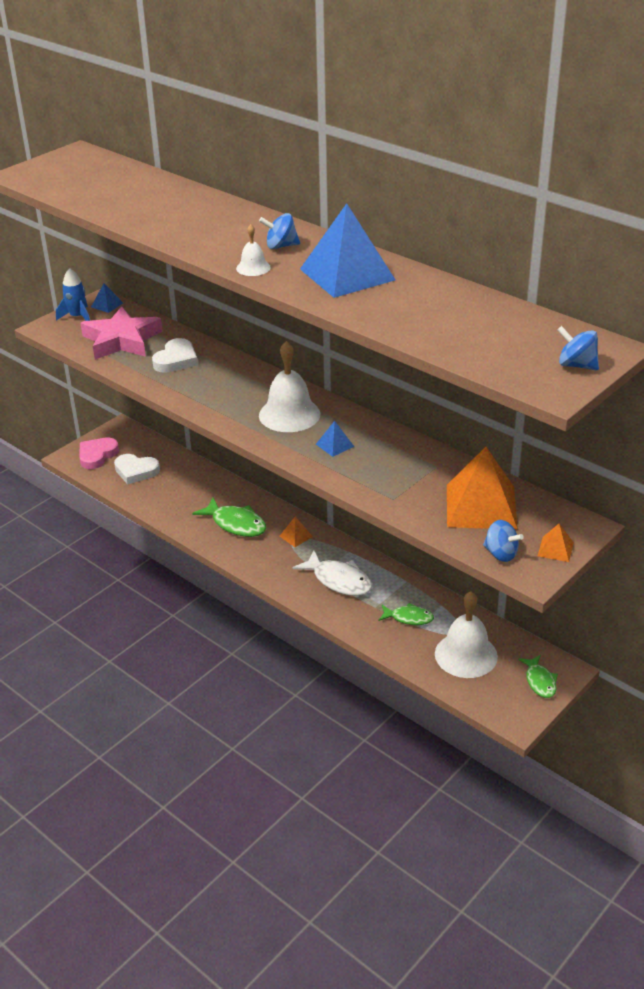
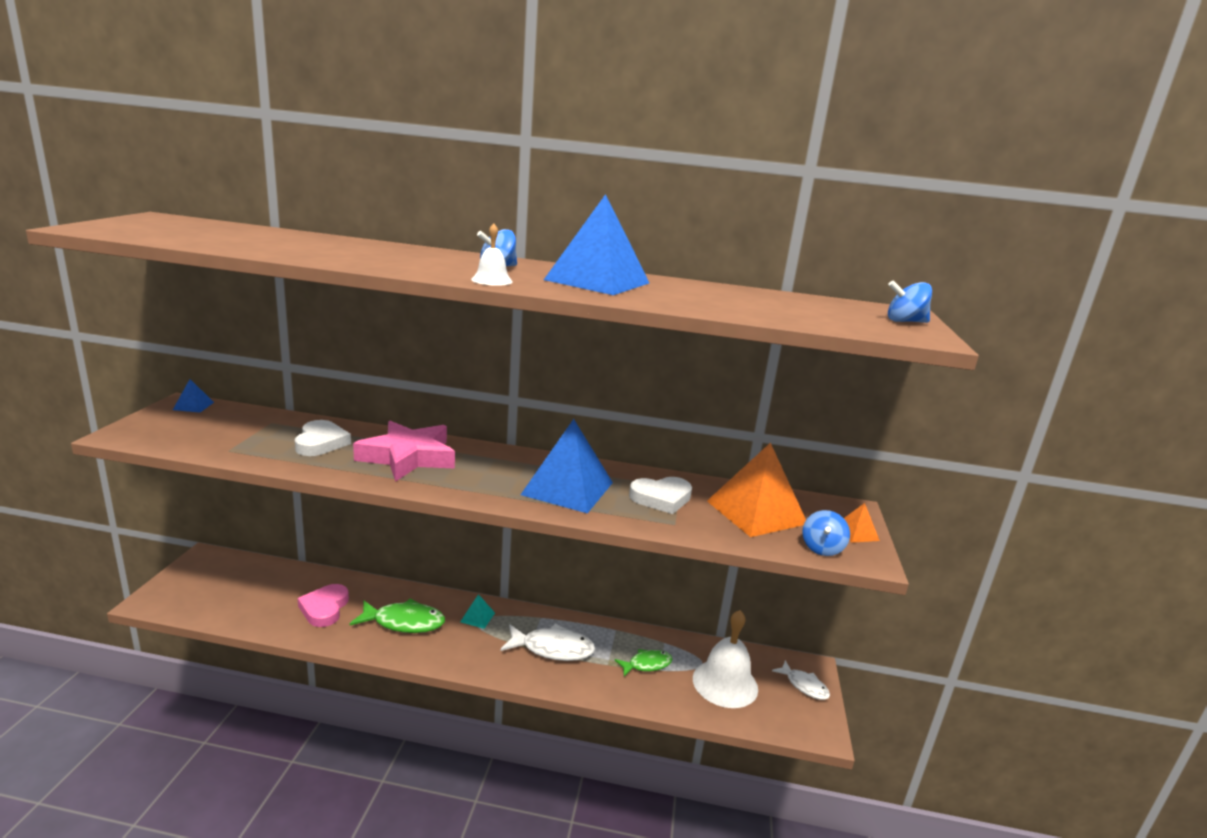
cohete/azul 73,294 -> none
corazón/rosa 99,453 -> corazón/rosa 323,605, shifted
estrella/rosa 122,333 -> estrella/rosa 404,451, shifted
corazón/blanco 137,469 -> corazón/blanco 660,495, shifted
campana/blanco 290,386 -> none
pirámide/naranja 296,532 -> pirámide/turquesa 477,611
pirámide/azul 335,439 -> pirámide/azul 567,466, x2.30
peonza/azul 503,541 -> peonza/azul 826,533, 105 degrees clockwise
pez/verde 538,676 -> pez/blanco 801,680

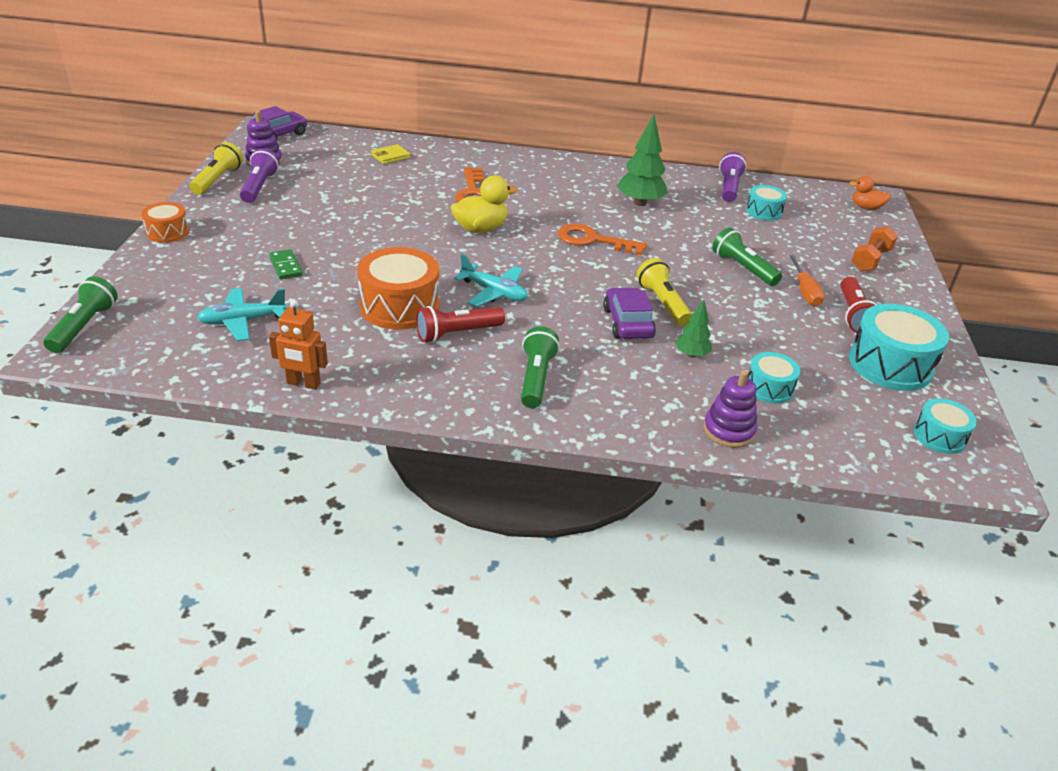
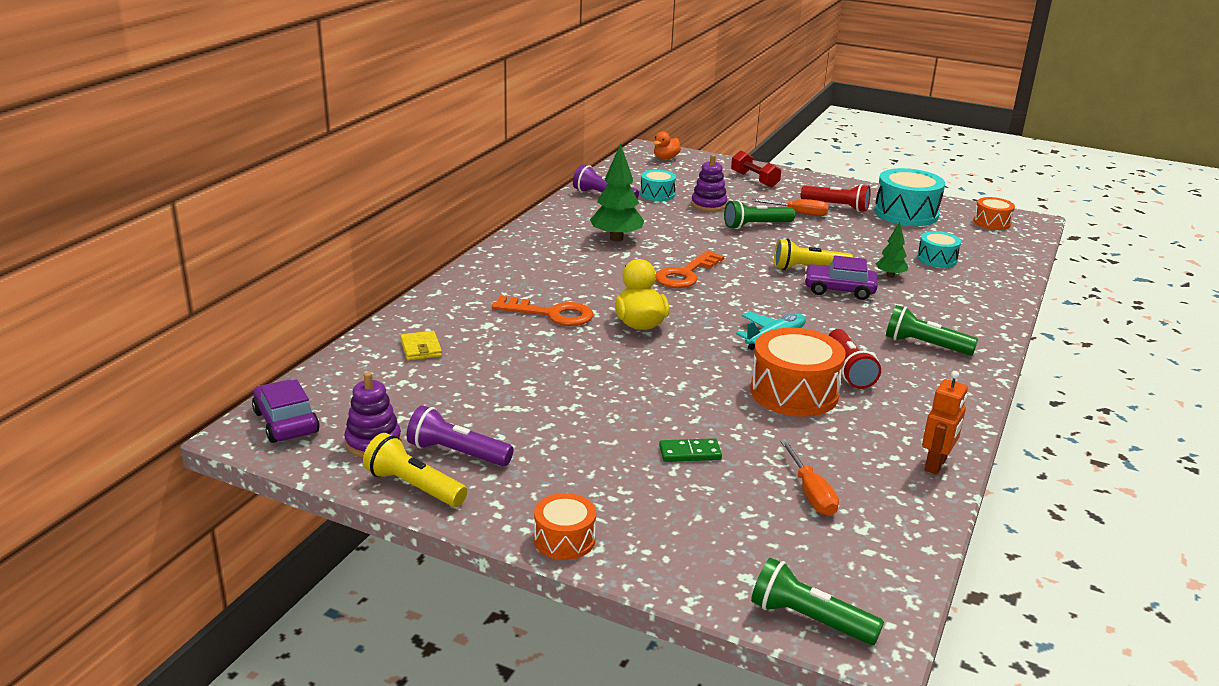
avión/turquesa 242,314 -> destornillador/naranja 809,478
juguete apilable/morado 730,409 -> juguete apilable/morado 709,183, shifted
mancuerna/naranja 874,248 -> mancuerna/rojo 756,169
tambor/turquesa 945,426 -> tambor/naranja 994,213

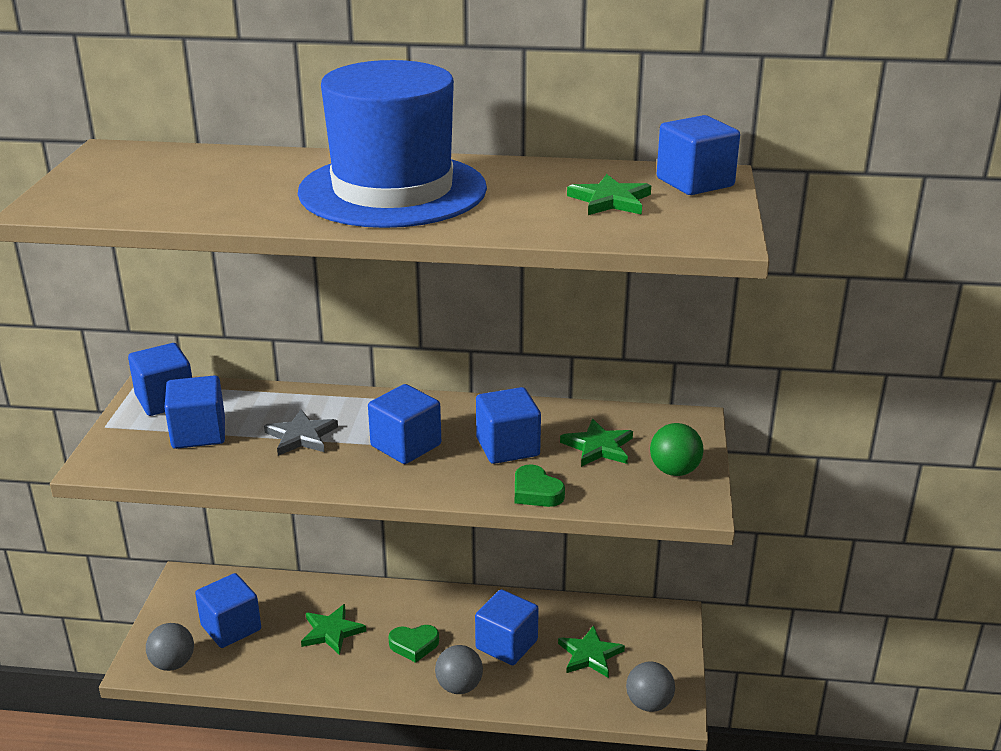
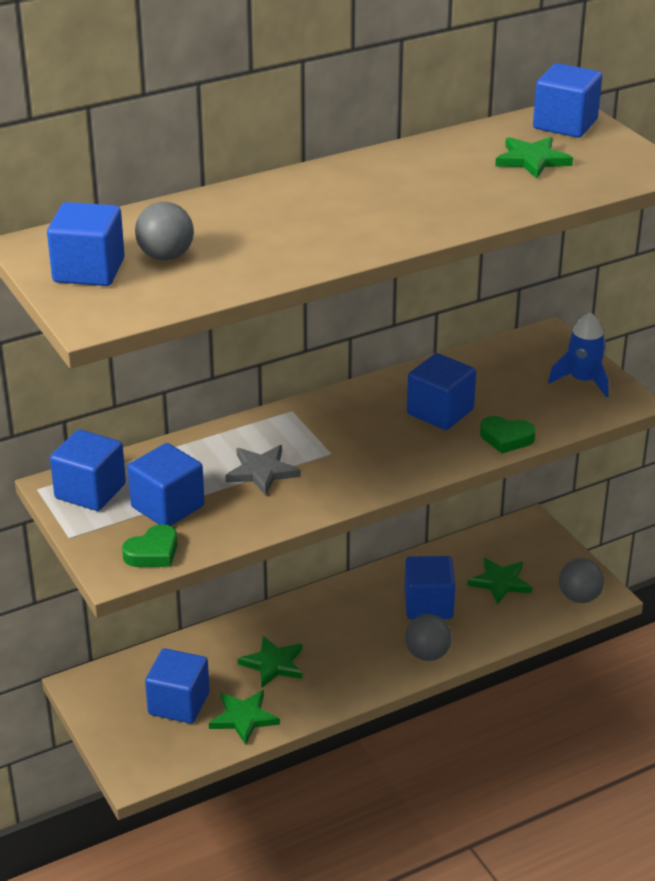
pelota/gris 170,647 -> pelota/gris 164,231, shifted
sombrero/azul 392,144 -> none
cubo/azul 404,424 -> cubo/azul 86,244, shifted
corazón/verde 413,644 -> corazón/verde 149,545, shifted
estrella/verde 596,443 -> estrella/verde 244,717, shifted
pelota/verde 677,449 -> cohete/azul 578,354

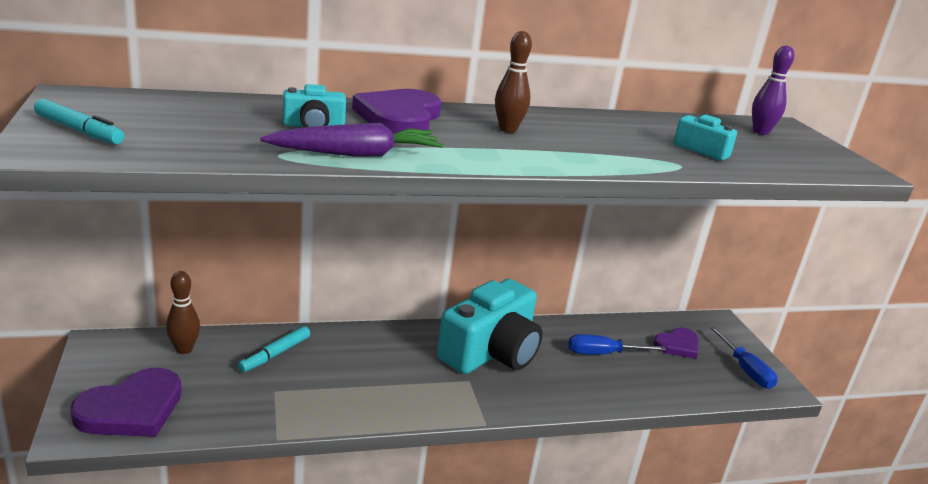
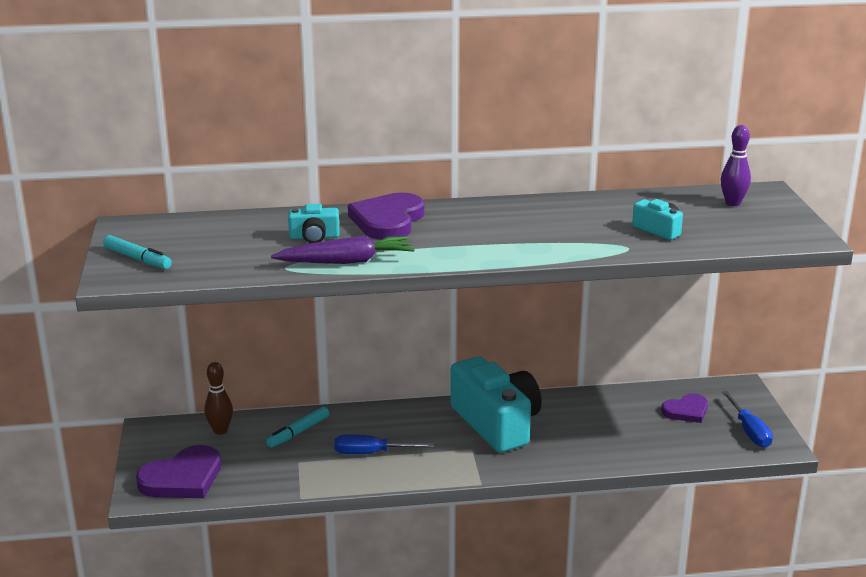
cámara/turquesa 490,326 -> cámara/turquesa 496,405, 75 degrees counterclockwise
bolo/marrón 513,82 -> none
destornillador/azul 617,344 -> destornillador/azul 384,444, shifted

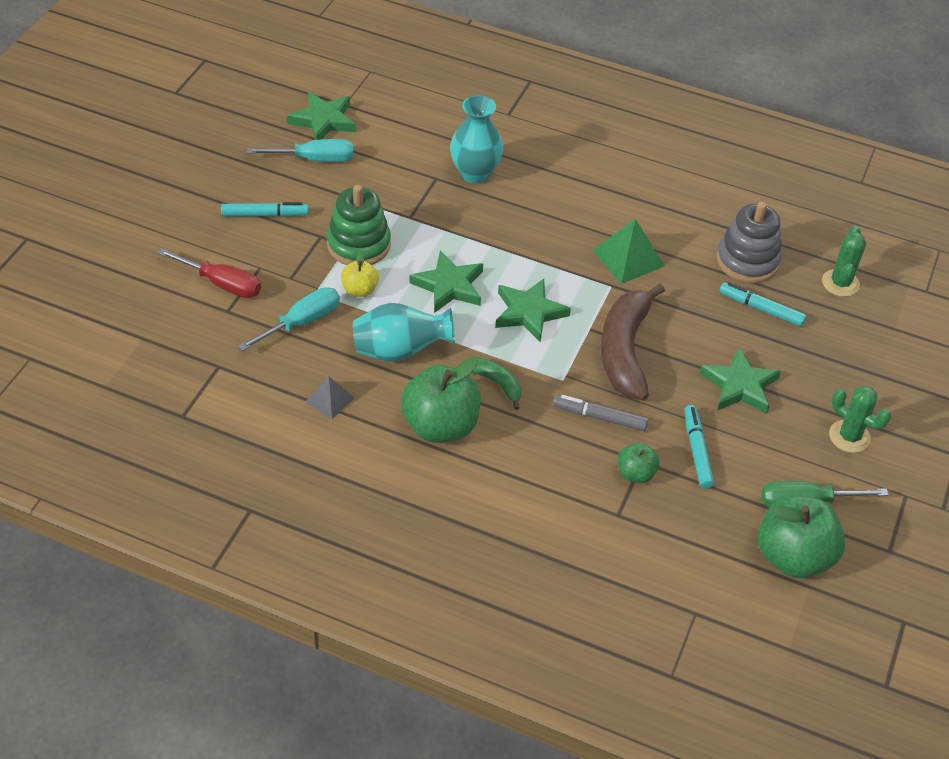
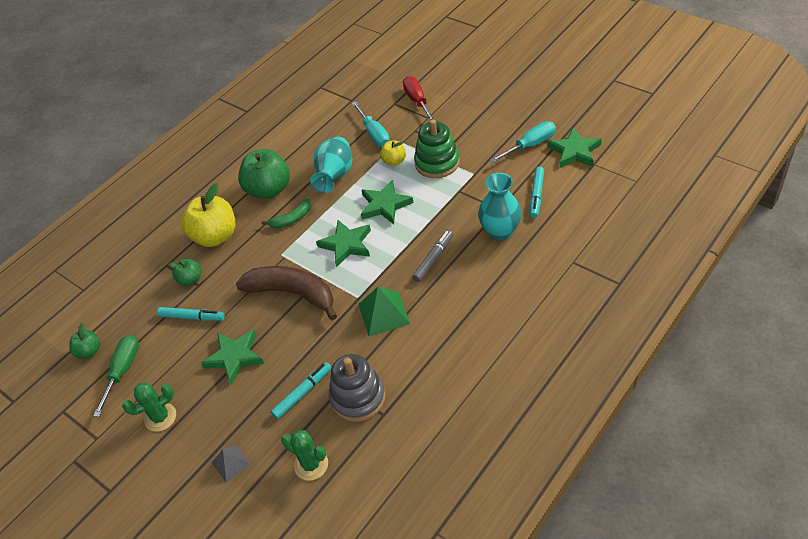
destornillador/rojo 209,273 -> destornillador/rojo 419,98, 120 degrees clockwise
rotulador/turquesa 265,209 -> rotulador/turquesa 537,192, shifted
destornillador/turquesa 300,150 -> destornillador/turquesa 523,142, 135 degrees counterclockwise
pirámide/gris 330,398 -> pirámide/gris 231,464, shifted
rotulador/gris 600,413 -> rotulador/gris 432,256, shifted
manzana/verde 801,536 -> manzana/verde 84,340, x0.51
none -> manzana/amarillo 208,215

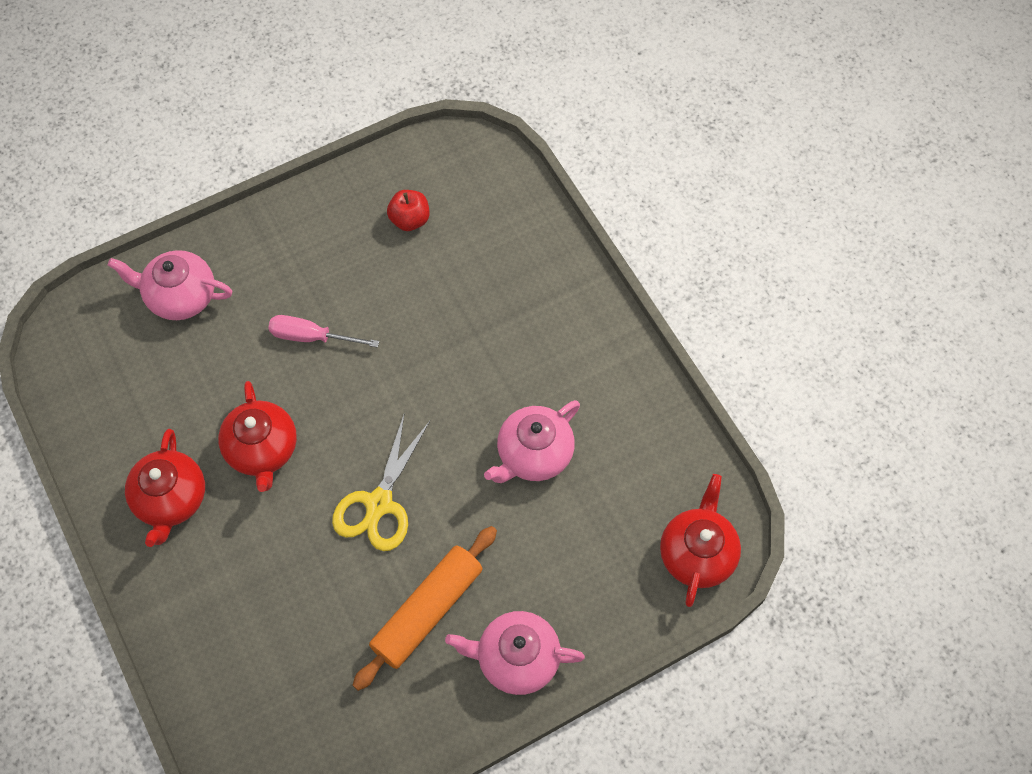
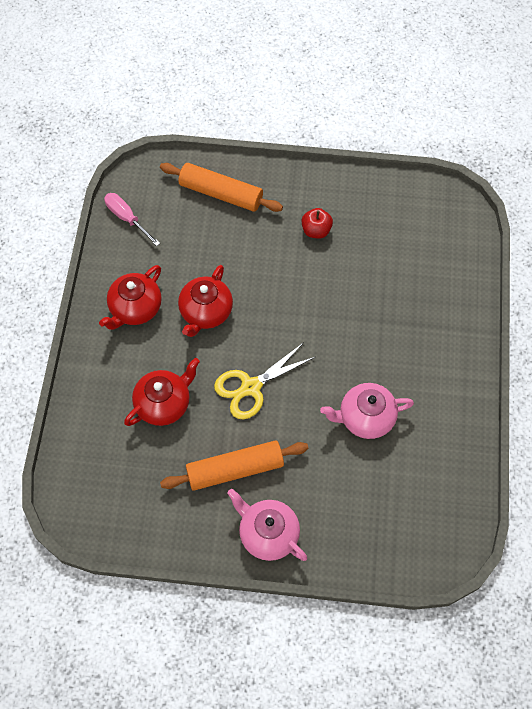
tetera/rosa 170,285 -> rodillo/naranja 221,187
destornillador/rosa 323,331 -> destornillador/rosa 132,219, shifted
manzana/rojo 408,210 -> manzana/rojo 317,223, shifted
tetera/rojo 700,540 -> tetera/rojo 162,392, shifted

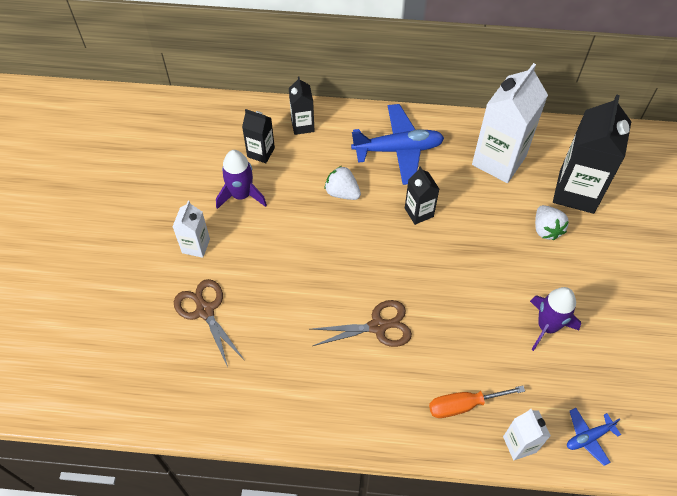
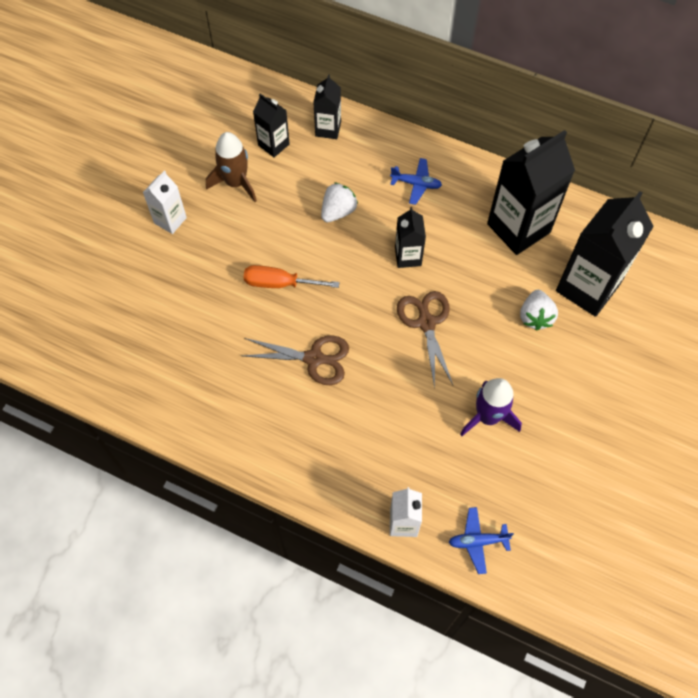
tijeras/marrón 208,323 -> tijeras/marrón 425,339, shifted
cohete/morado 241,179 -> cohete/marrón 231,167
fresa/blanco 343,183 -> fresa/blanco 339,202, 75 degrees clockwise
avión/azul 397,144 -> avión/azul 416,181, x0.51
destornillador/naranja 477,402 -> destornillador/naranja 292,276, shifted
cartón de leche/blanco 510,123 -> cartón de leche/negro 531,192

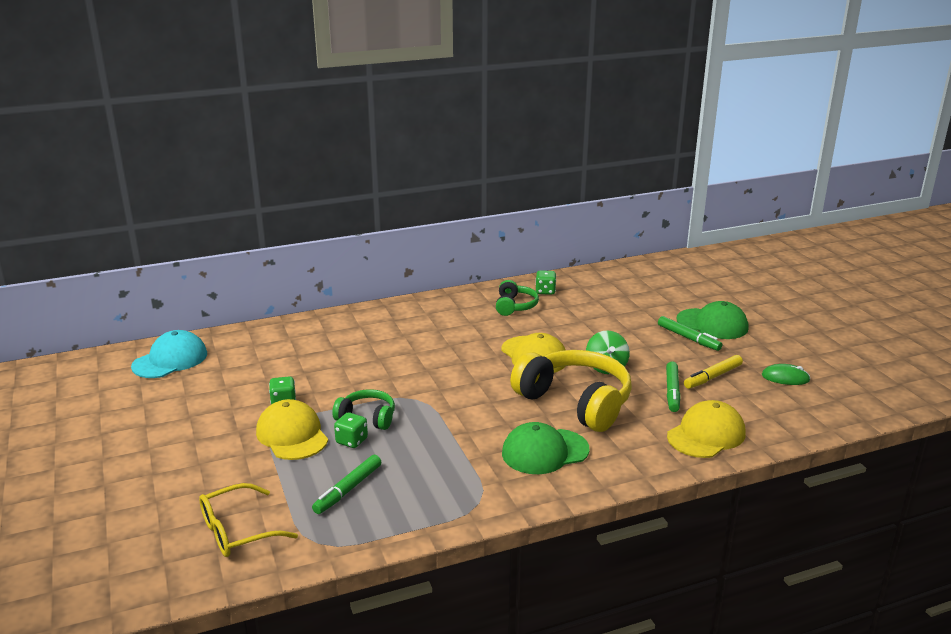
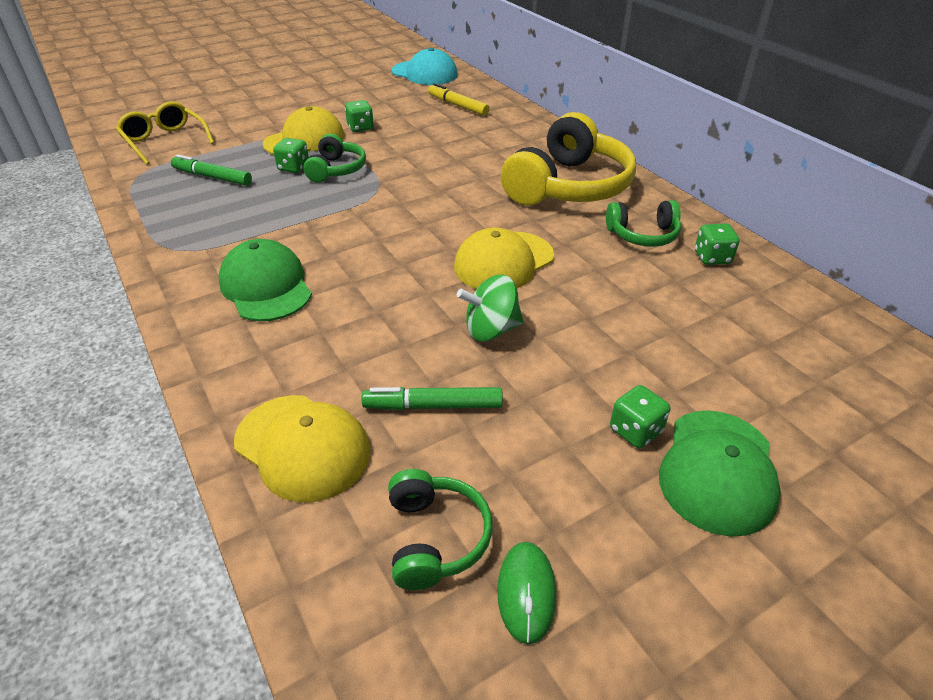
auriculares/amarillo 571,391 -> auriculares/amarillo 568,159, shifted
rotulador/verde 690,333 -> dado/verde 640,416
rotulador/amarillo 713,372 -> rotulador/amarillo 459,99, shifted
none -> auriculares/verde 440,529

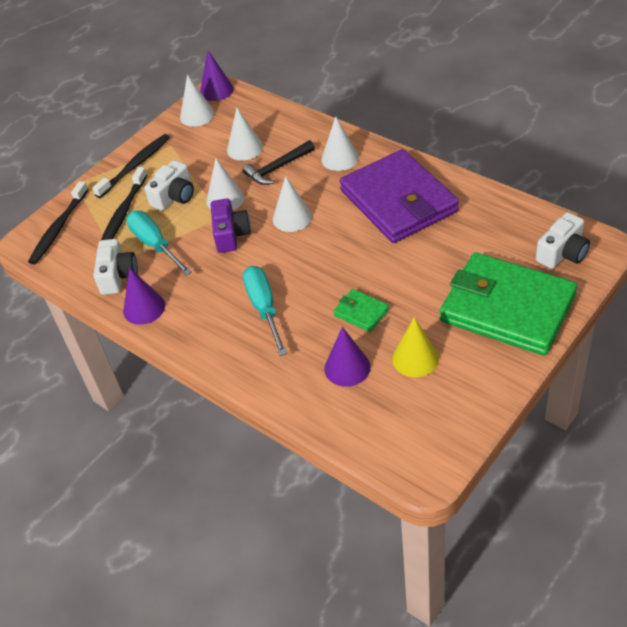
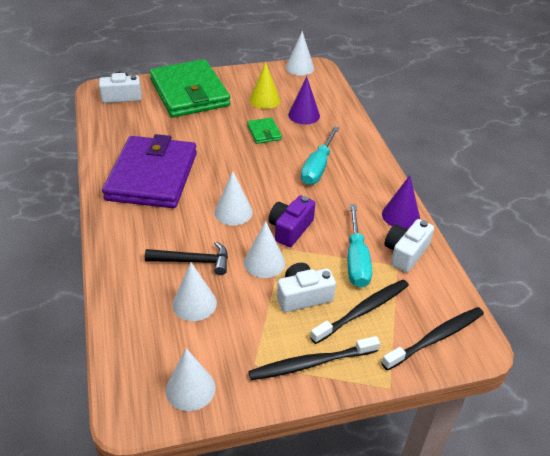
cono/morado 217,75 -> none
cono/blanco 340,143 -> cono/blanco 300,53, shifted

